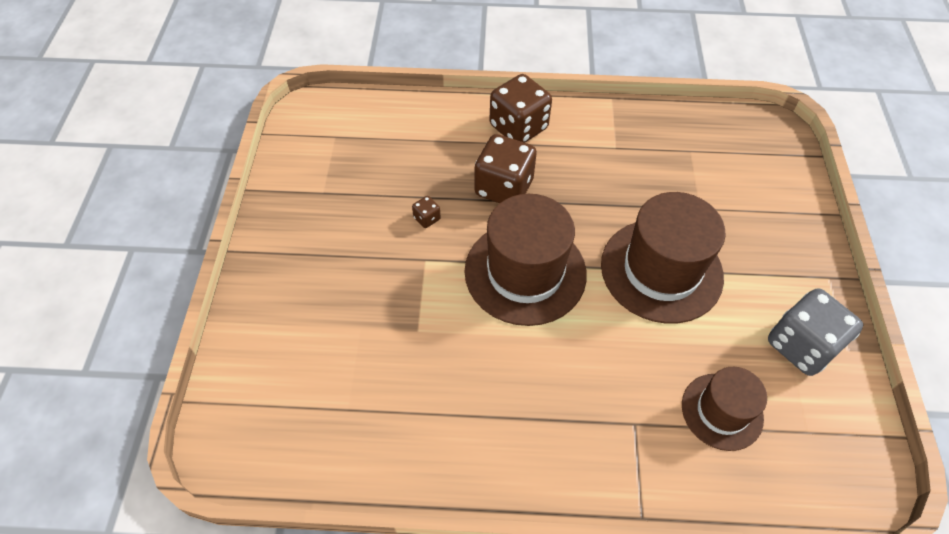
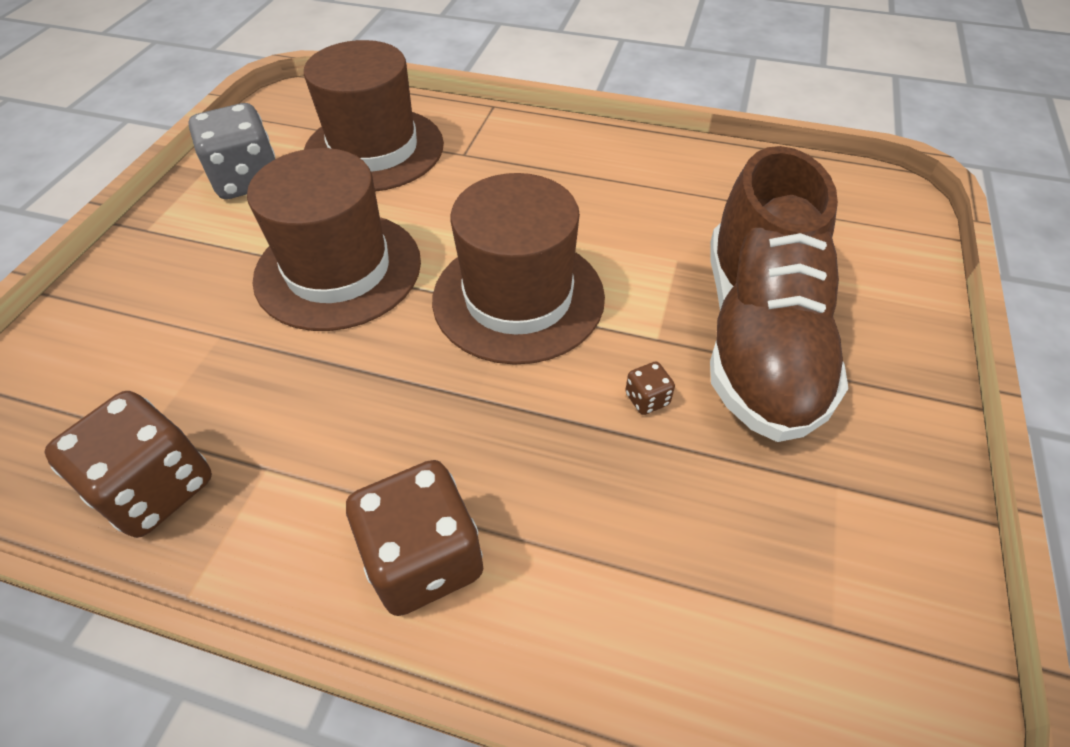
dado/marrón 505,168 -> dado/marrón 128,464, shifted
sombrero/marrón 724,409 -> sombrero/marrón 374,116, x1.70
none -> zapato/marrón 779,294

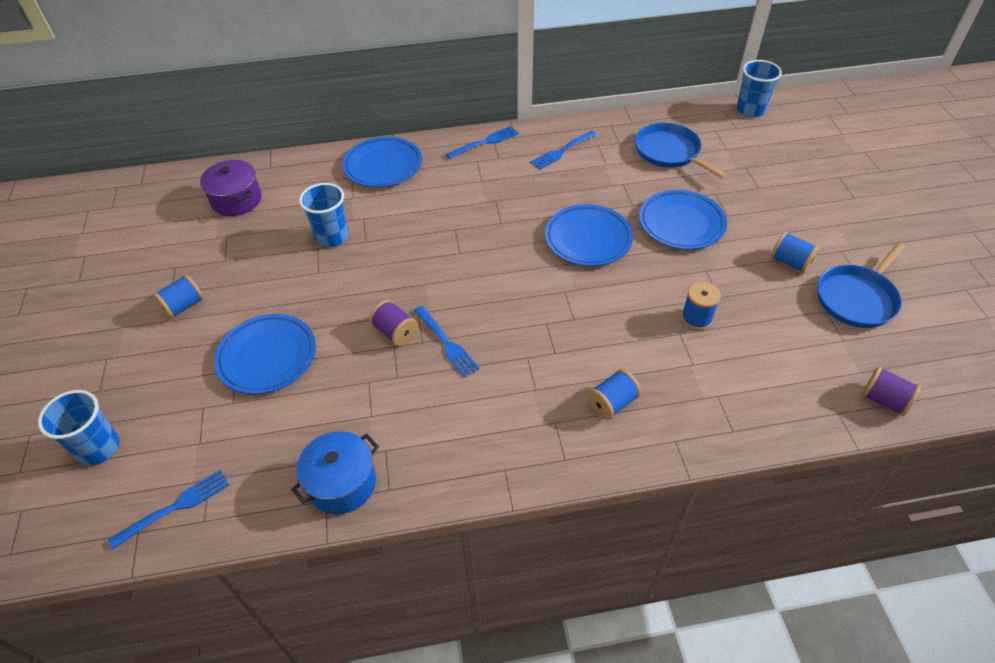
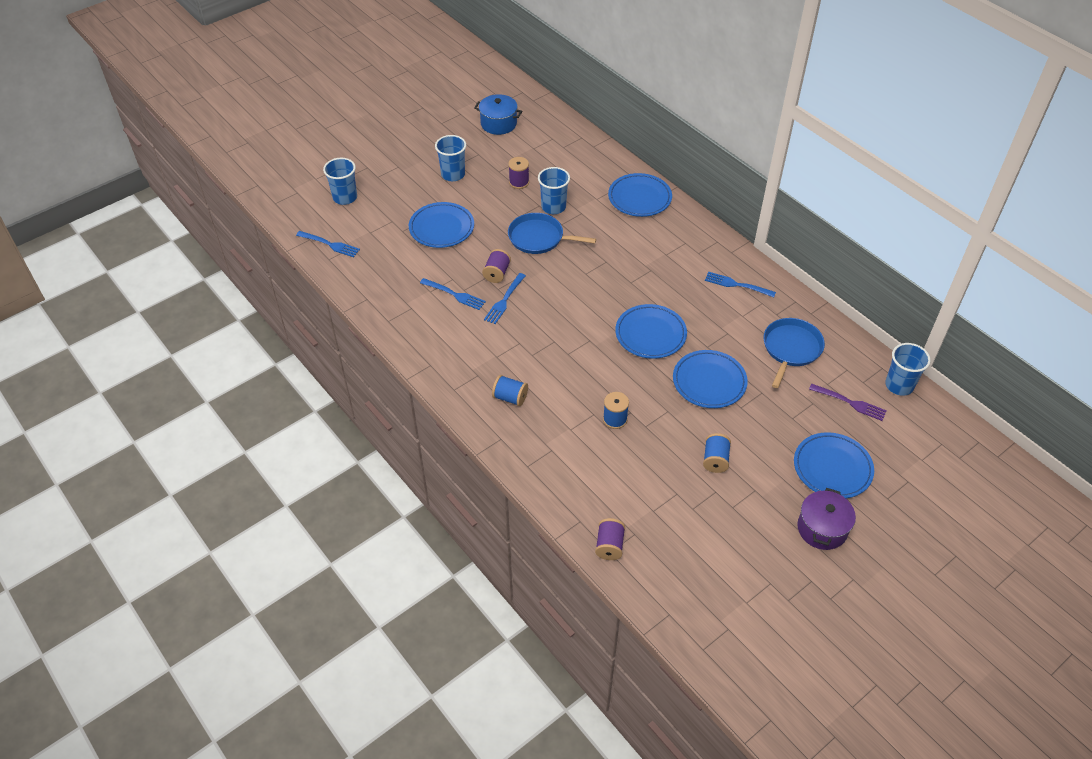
carrete/azul 178,296 -> vaso/azul 450,158
olla/morado 230,188 -> olla/morado 826,519, shifted
olla/azul 335,472 -> olla/azul 498,114, shifted
tenedor/azul 482,142 -> tenedor/azul 453,294, shifted
sartén/azul 861,285 -> sartén/azul 552,233, shifted
none -> carrete/morado 518,173
none -> plato/azul 834,465
none -> tenedor/morado 848,402

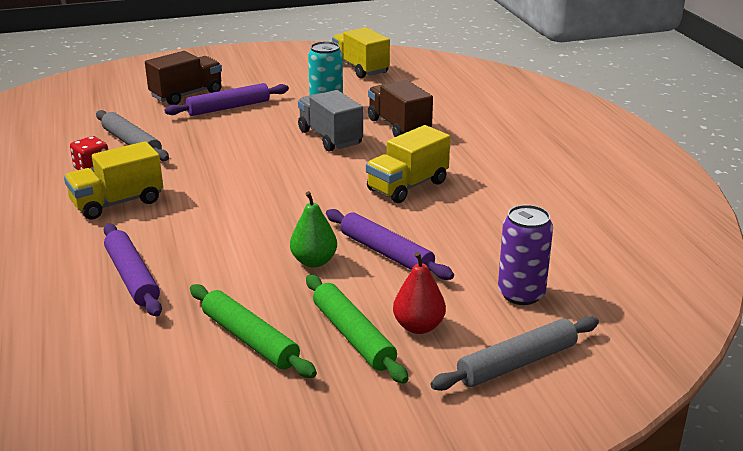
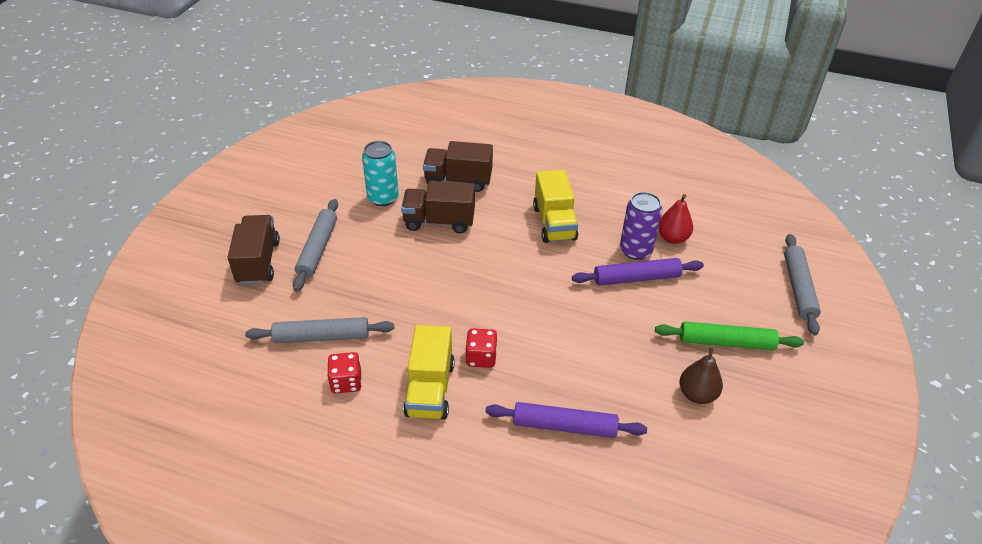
rodillo/morado 226,99 -> rodillo/gris 315,245
rodillo/verde 253,331 -> pera/marrón 701,375
pera/verde 313,229 -> none
camión/gris 330,120 -> camión/marrón 438,207
camión/amarillo 361,52 -> none
pera/rojo 419,293 -> pera/rojo 675,219, shifted
lata/morado 525,255 -> lata/morado 641,226, shifted
none -> dado/rojo 481,348

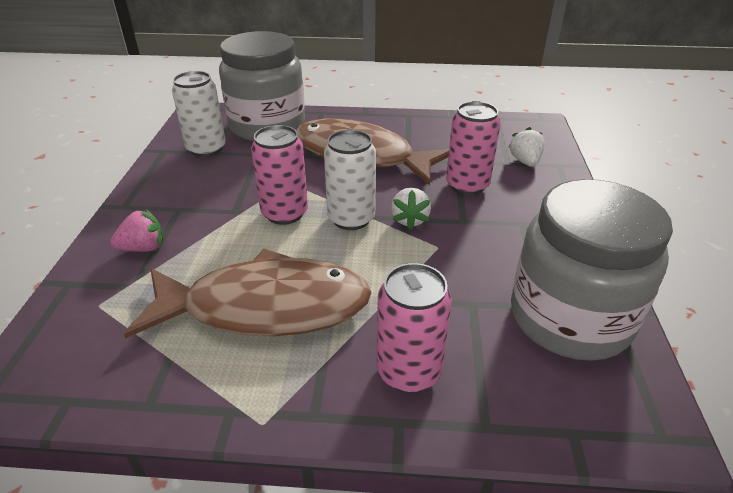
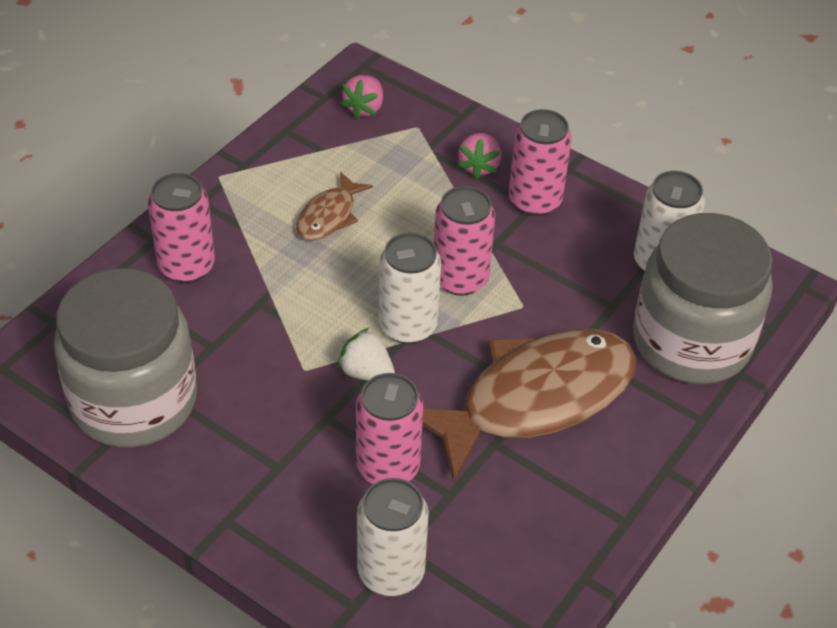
pez/marrón 248,293 -> pez/marrón 334,206, x0.46
fresa/blanco 527,147 -> lata/blanco 393,537
none -> fresa/rosa 362,97
none -> lata/rosa 540,162

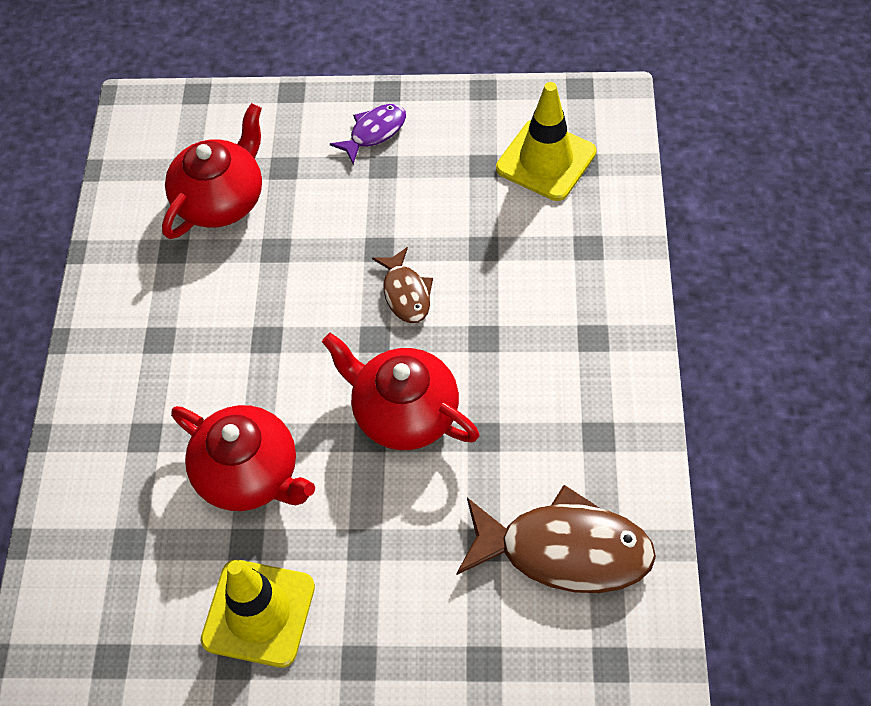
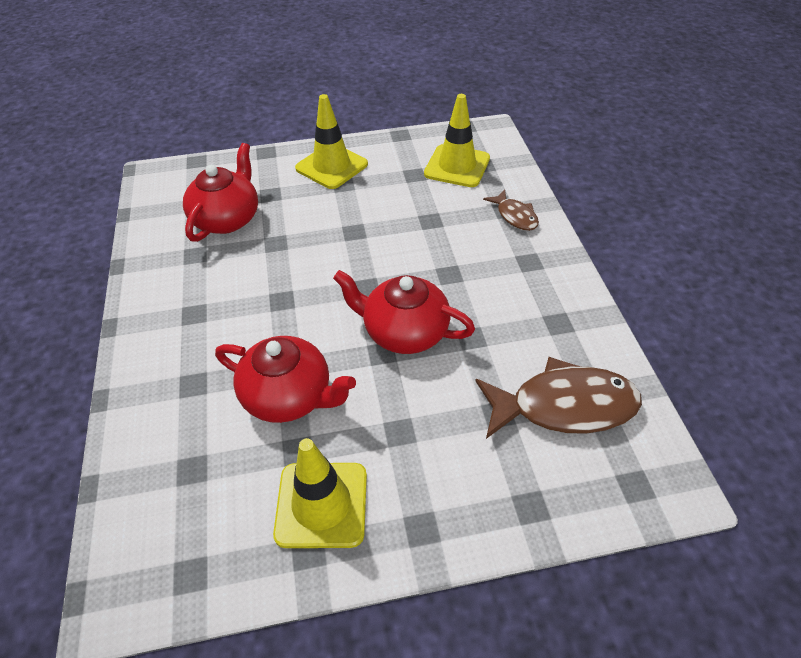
pez/morado 368,134 -> cono de tráfico/amarillo 331,141
pez/marrón 402,285 -> pez/marrón 511,210, shifted

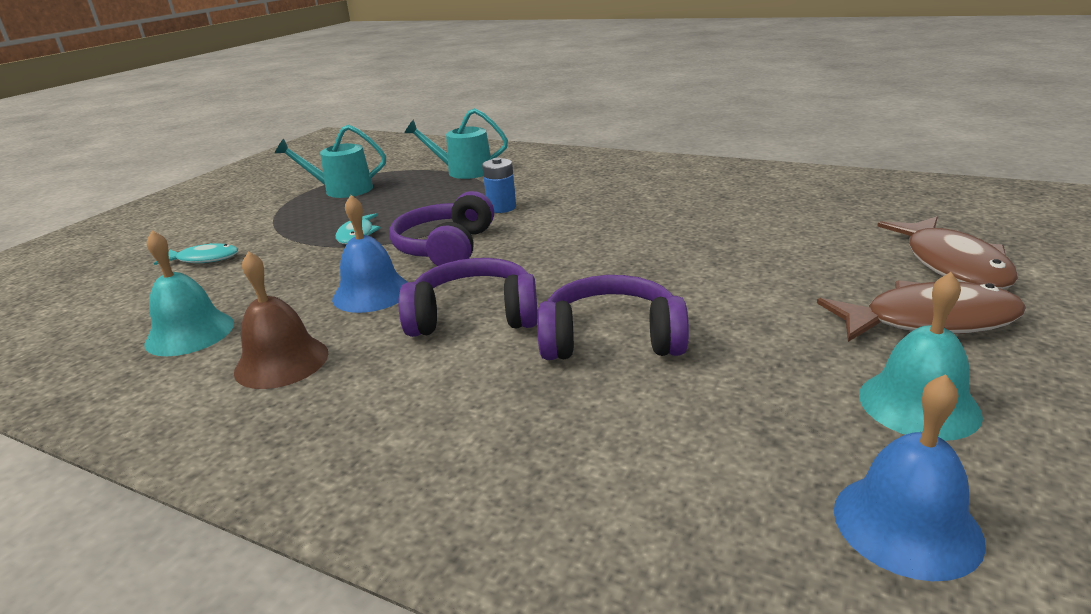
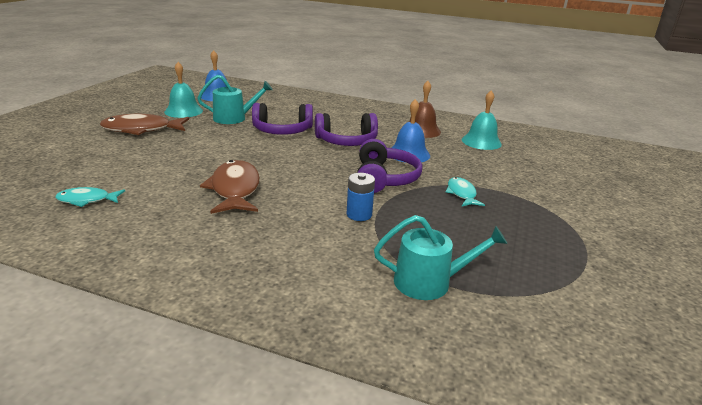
pez/turquesa 196,254 -> pez/turquesa 90,197, shifted
regadera/turquesa 330,161 -> regadera/turquesa 235,99, shifted
pez/marrón 947,252 -> pez/marrón 230,187, shifted

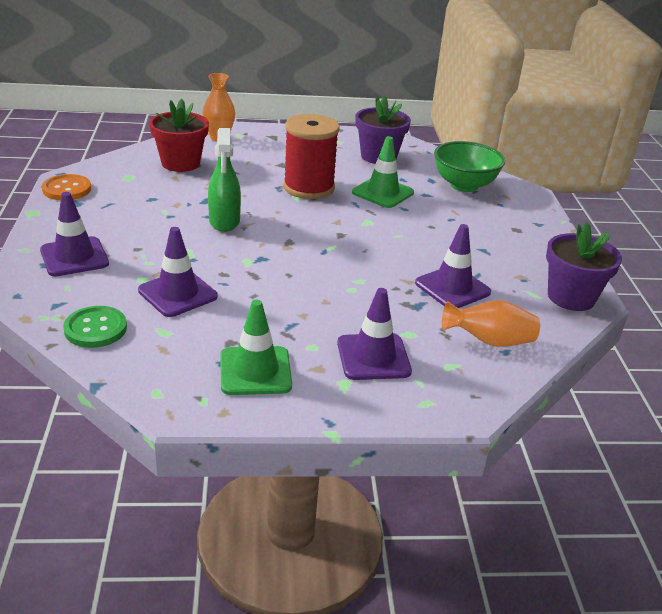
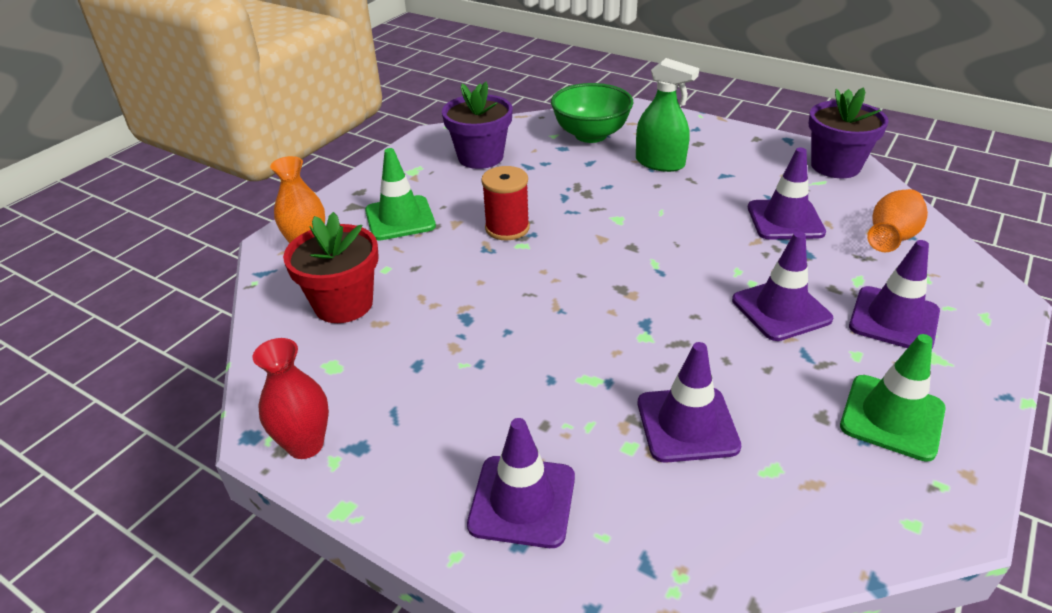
botón/naranja 66,187 -> florero/rojo 291,398
botón/verde 95,327 -> none
pulverizador/verde 224,180 -> pulverizador/verde 667,115, shifted
carrete/rojo 311,156 -> carrete/rojo 505,203, x0.65
cono de tráfico/verde 383,172 -> cono de tráfico/verde 400,194, shifted
none -> cono de tráfico/morado 782,286

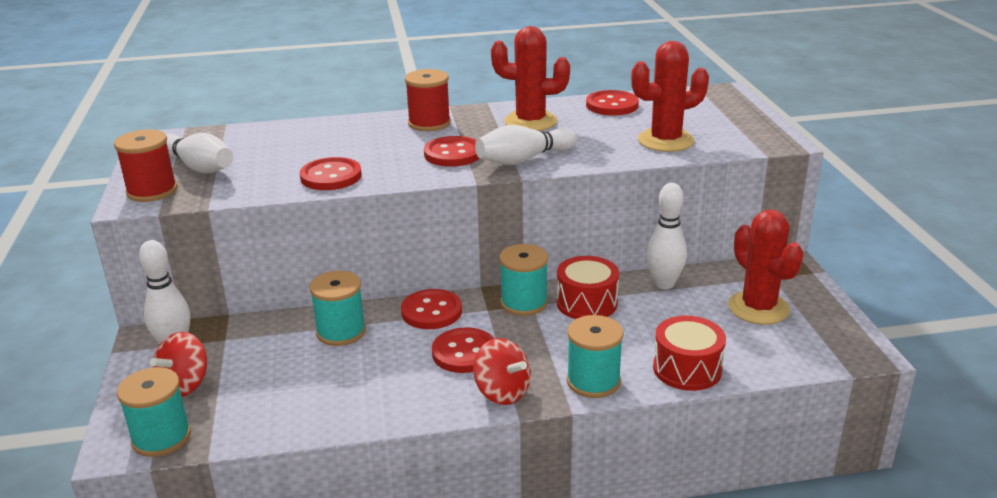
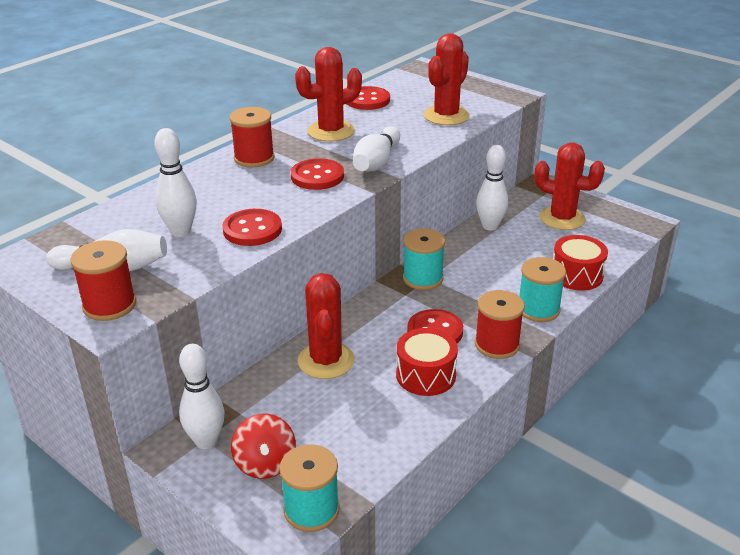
carrete/turquesa 337,308 -> cactus/rojo 326,326
botón/rojo 431,309 -> none
peonza/rojo 502,371 -> carrete/rojo 500,324
tambor/rojo 588,287 -> tambor/rojo 427,362, shifted
none -> bolo/blanco 175,182

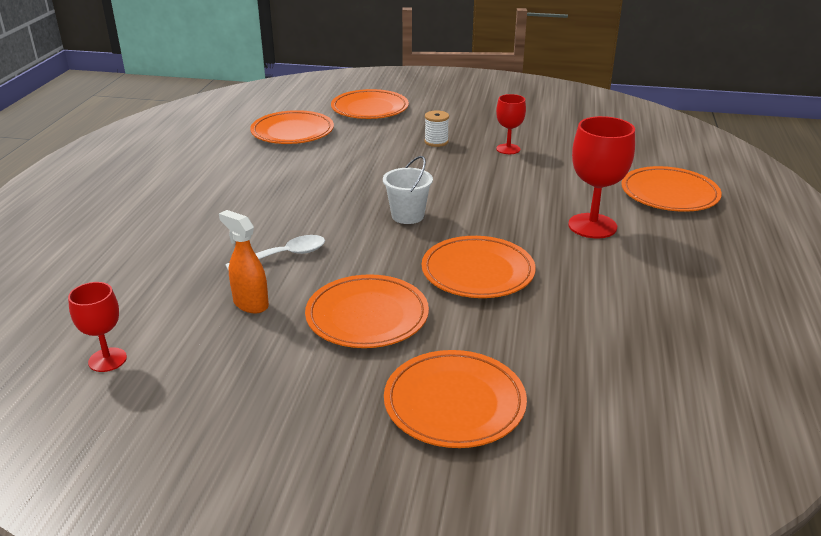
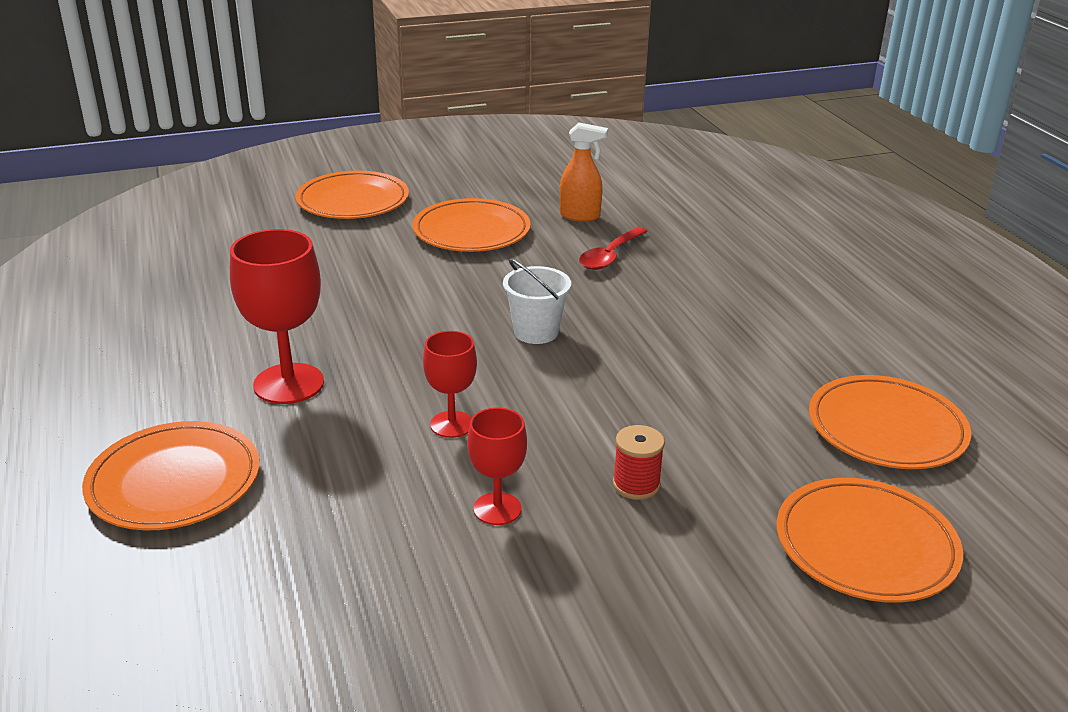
copa/rojo 97,327 -> copa/rojo 450,384, shifted
cuchara/blanco 275,253 -> cuchara/rojo 613,248
plato/naranja 479,267 -> none
carrete/blanco 437,128 -> carrete/rojo 639,462

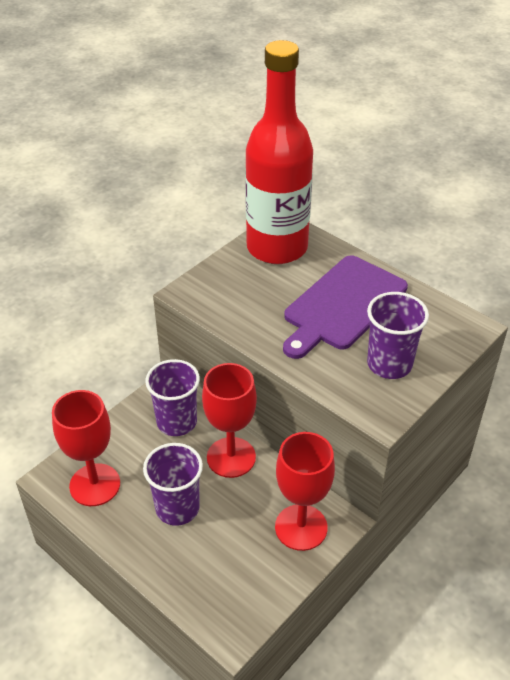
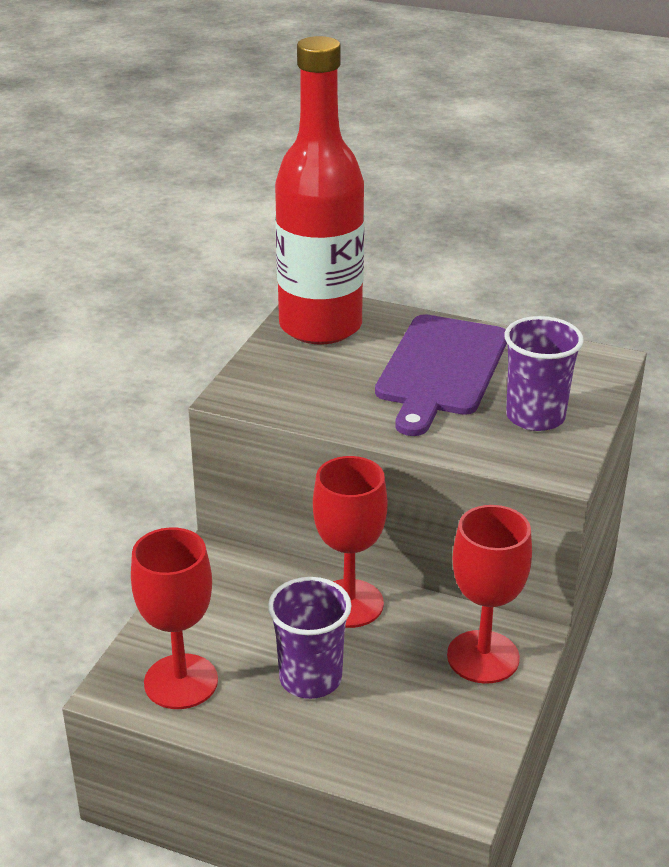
vaso/morado 172,397 -> none

